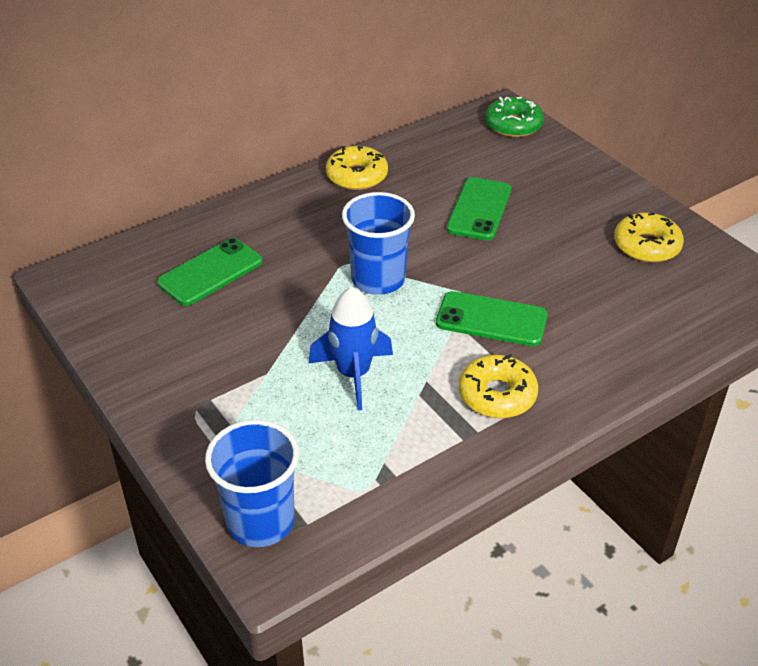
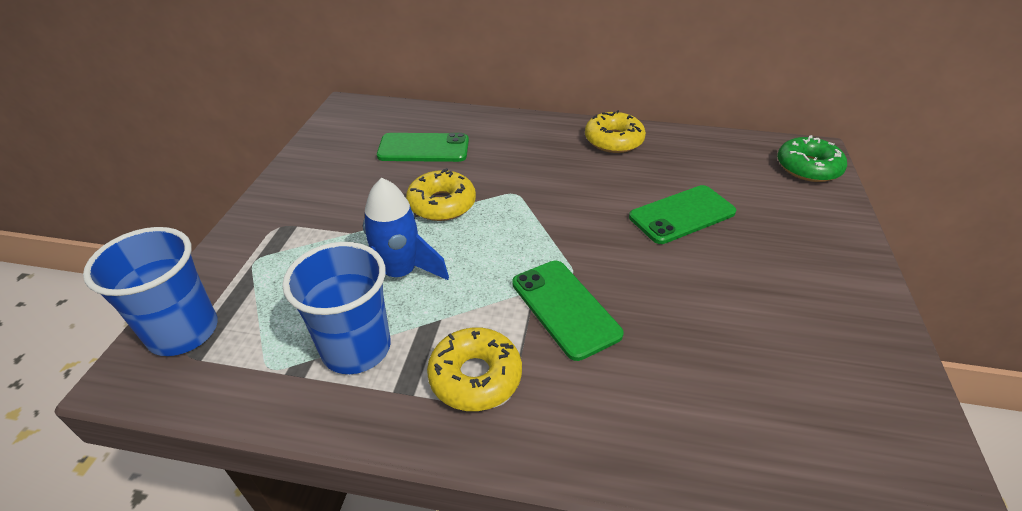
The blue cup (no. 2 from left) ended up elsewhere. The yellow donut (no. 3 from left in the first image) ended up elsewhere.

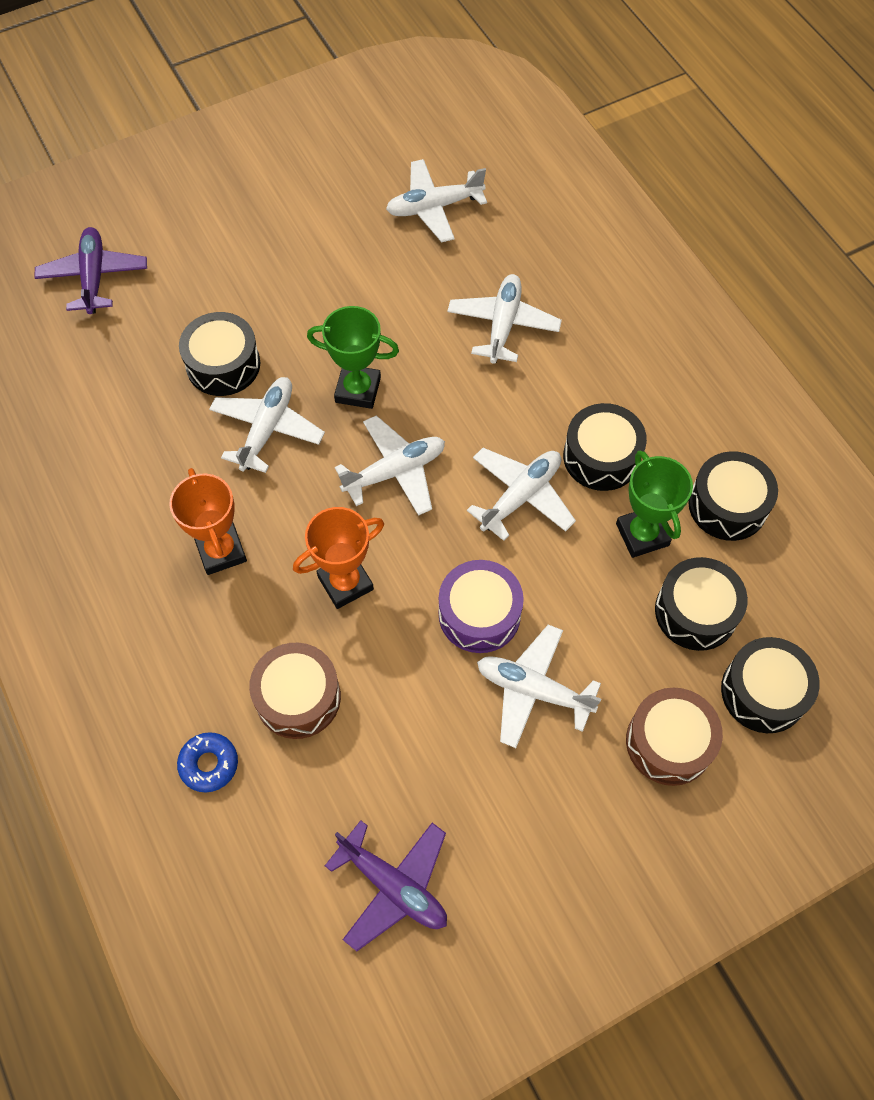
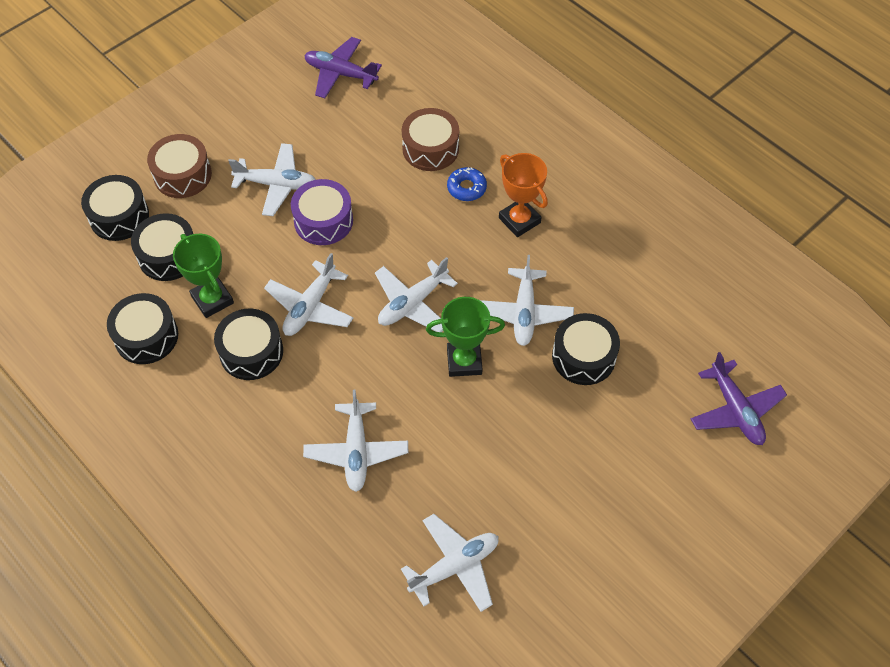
The blue donut ended up elsewhere. The second view lost the orange trophy (no. 2 from left).

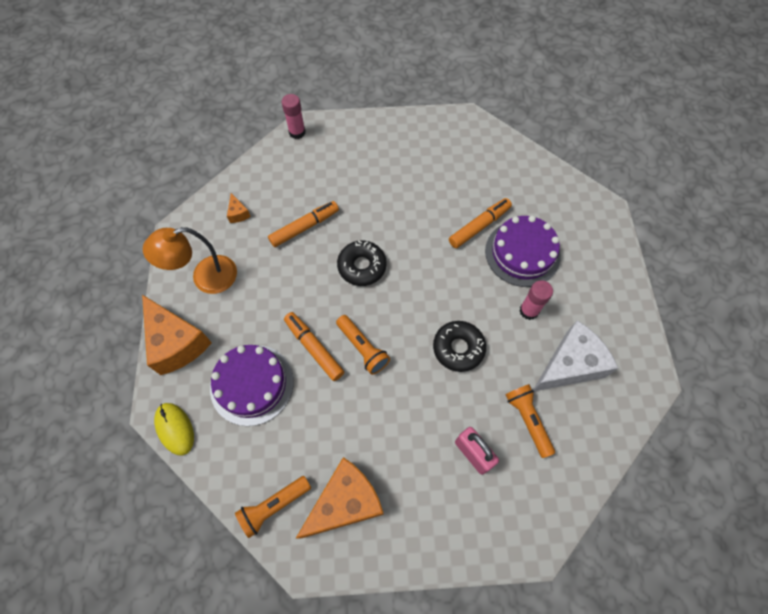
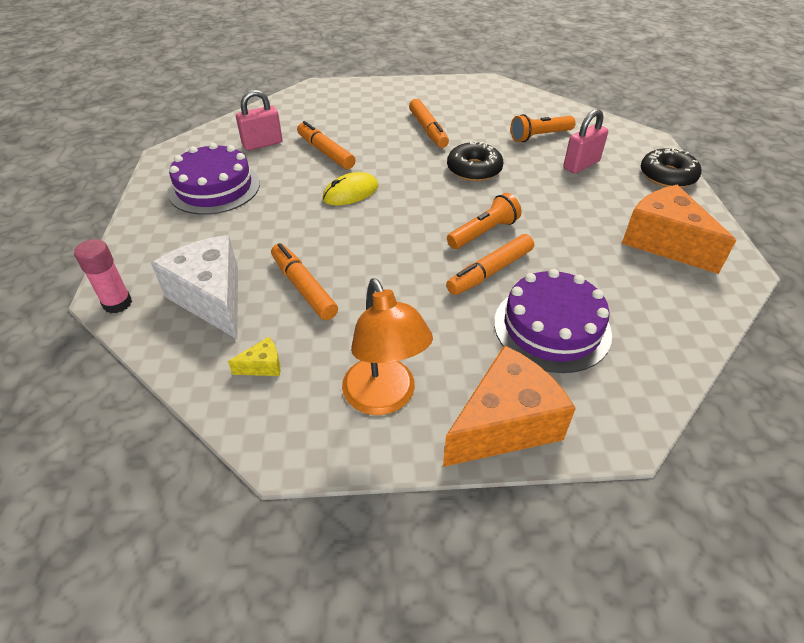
The yellow mouse ended up elsewhere. What was the orange cheese (no. 2 from left) turned into the yellow cheese. The second view lost the orange flashlight (no. 1 from left). The black donut (no. 1 from left in the first image) ended up elsewhere. The purple cake (no. 2 from left in the first image) ended up elsewhere. Where the pink glue stick (no. 2 from left) stood, the orange marker (no. 3 from left) came to stand. The white cheese ended up elsewhere. The second view gained the pink padlock (no. 1 from left).

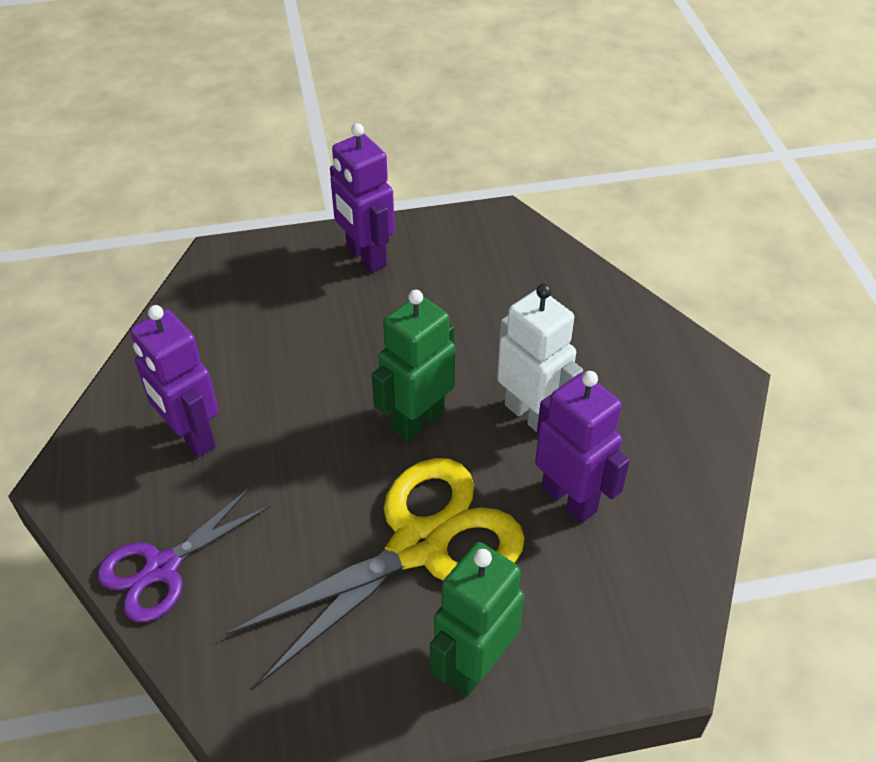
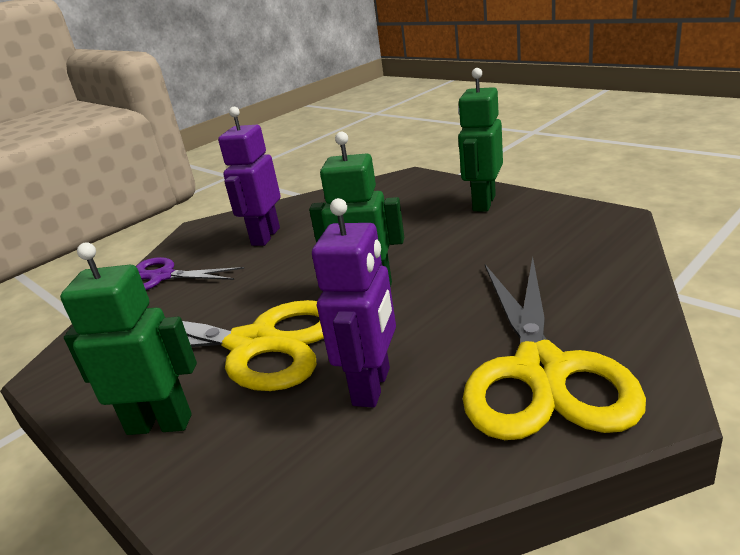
What was the purple robot (no. 2 from left) turned into the green robot (no. 3 from left). The second view lost the white robot. The second view gained the yellow scissors (no. 2 from left).

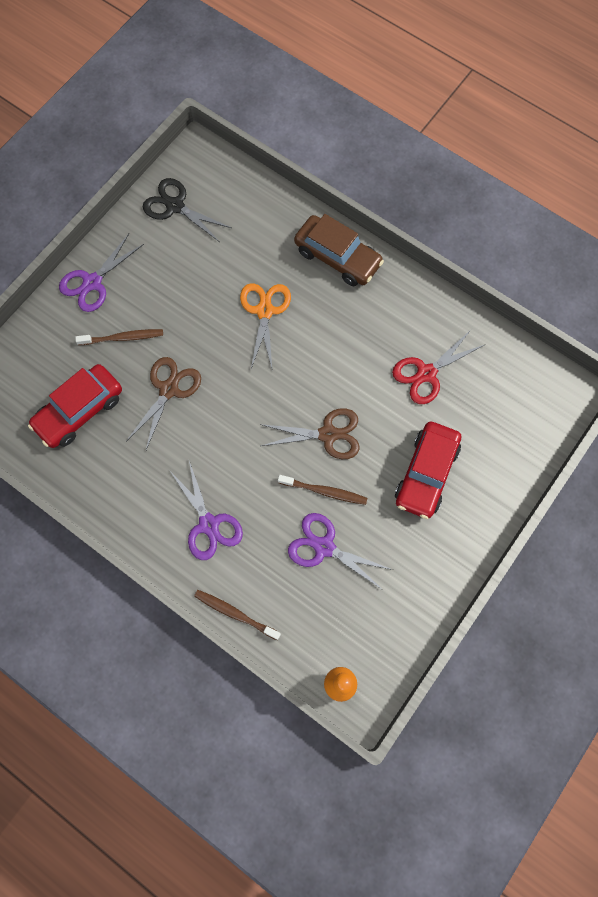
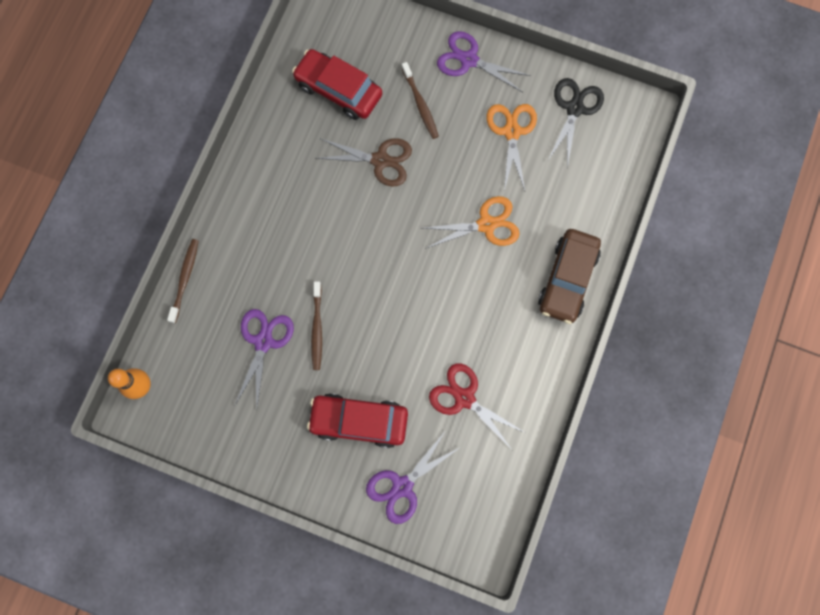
The purple scissors (no. 2 from left) ended up elsewhere. The second view lost the brown scissors (no. 2 from left). The second view gained the orange scissors (no. 2 from left).

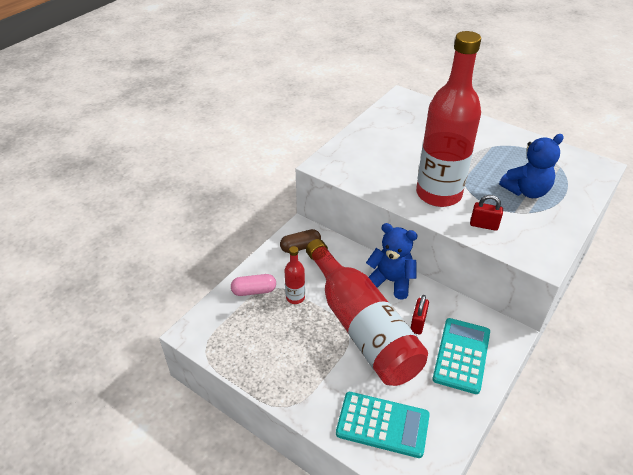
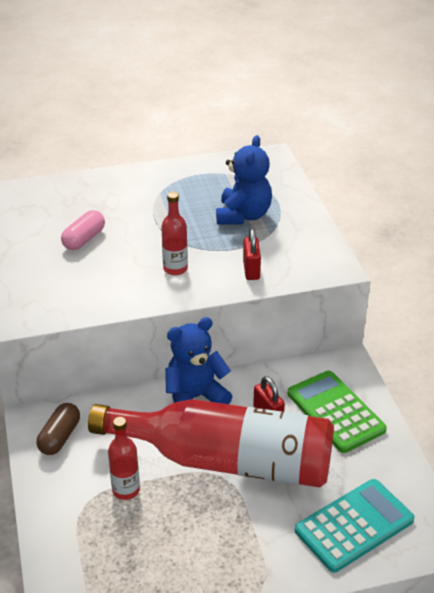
The pink capsule ended up elsewhere. The size of the red bottle (no. 3 from left in the first image) changed by a factor of 0.41. What was the turquoise calculator (no. 2 from left) turned into the green calculator. The red padlock (no. 2 from left in the first image) ended up facing another way, 60 degrees counterclockwise from before.

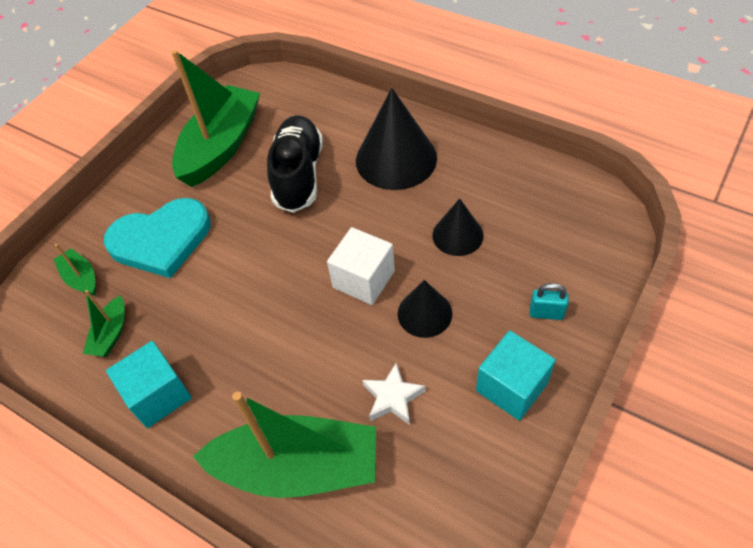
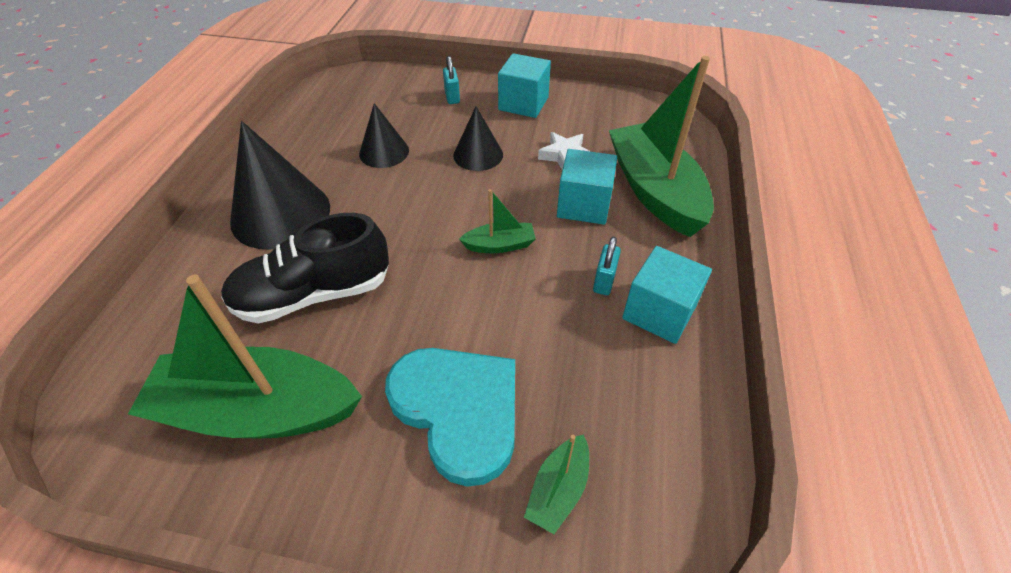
The green boat (no. 2 from left) ended up elsewhere. The second view lost the white cube. The second view gained the turquoise cube (no. 2 from left). The second view gained the turquoise padlock (no. 2 from left).

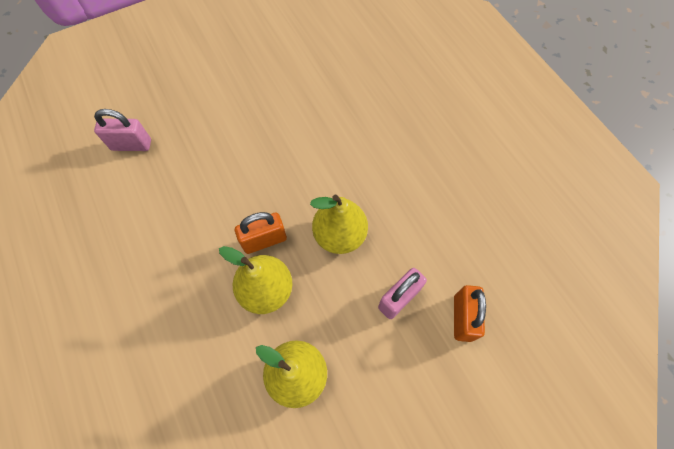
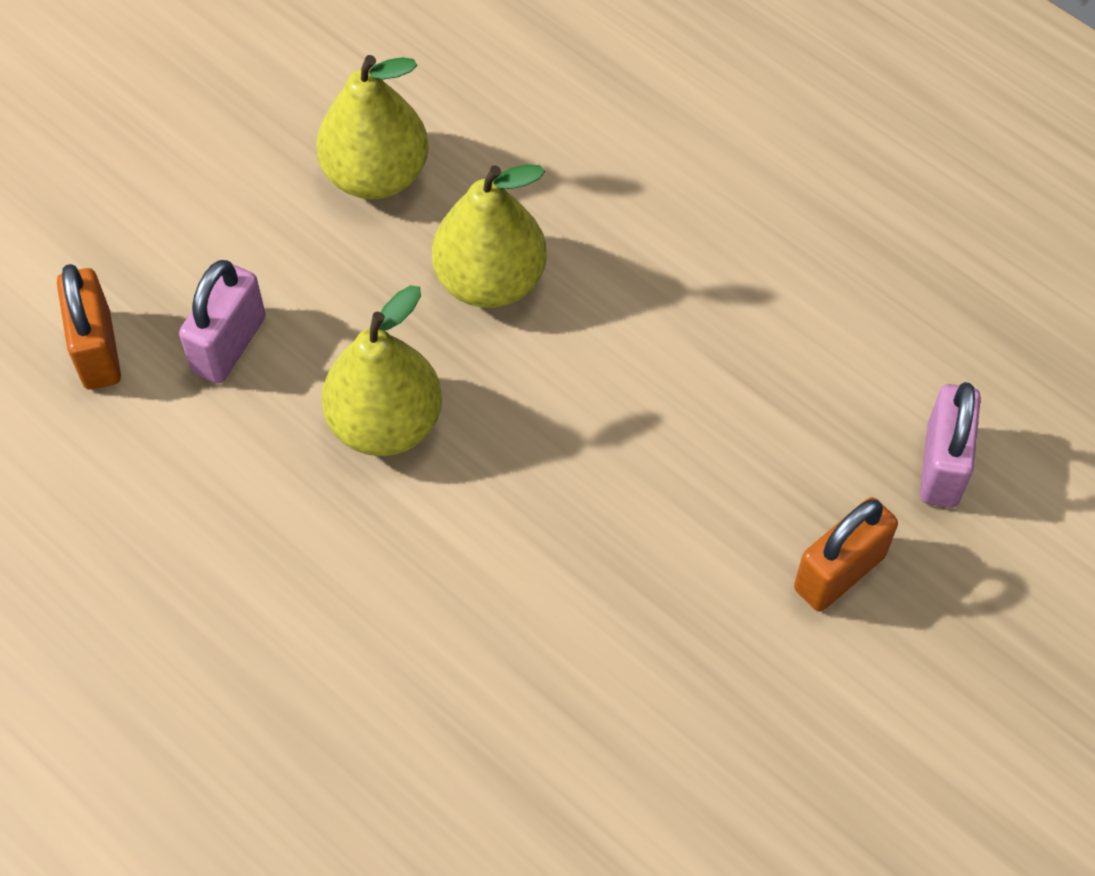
The pink padlock (no. 1 from left in the first image) ended up facing another way, 60 degrees counterclockwise from before. The orange padlock (no. 1 from left in the first image) ended up elsewhere.

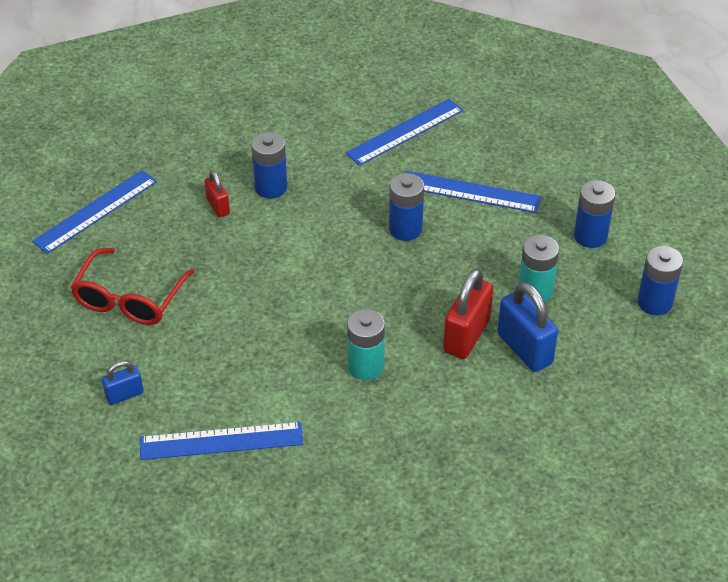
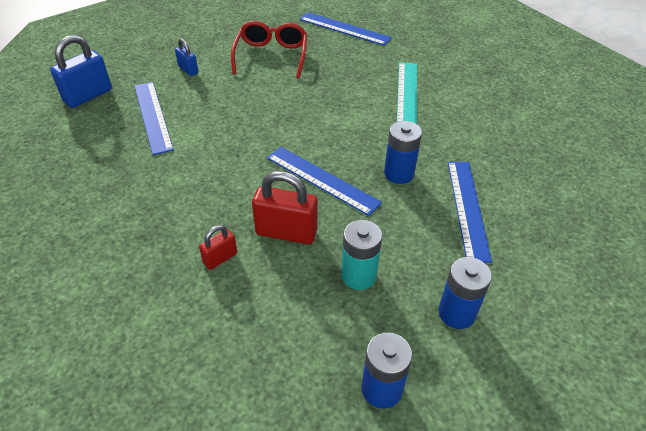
The red glasses ended up facing another way, 90 degrees clockwise from before. The red padlock (no. 1 from left) ended up elsewhere. Where the blue battery (no. 1 from left) stood, the turquoise ruler came to stand. The blue ruler (no. 3 from left in the first image) ended up elsewhere. The second view lost the turquoise battery (no. 1 from left). The blue padlock (no. 2 from left in the first image) ended up elsewhere.

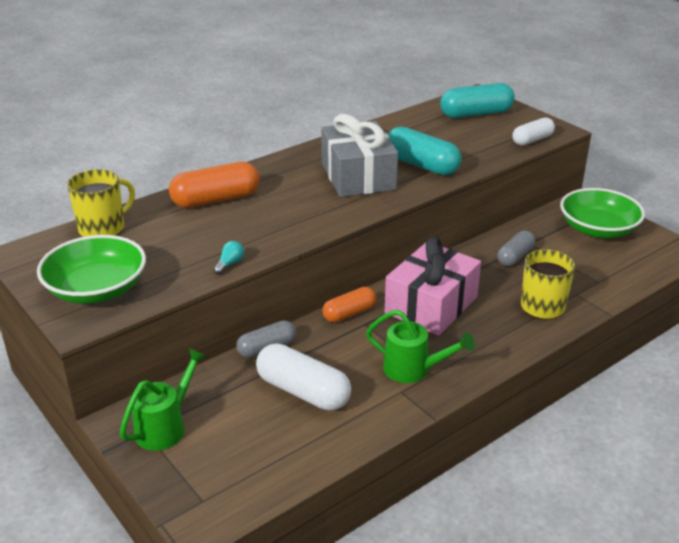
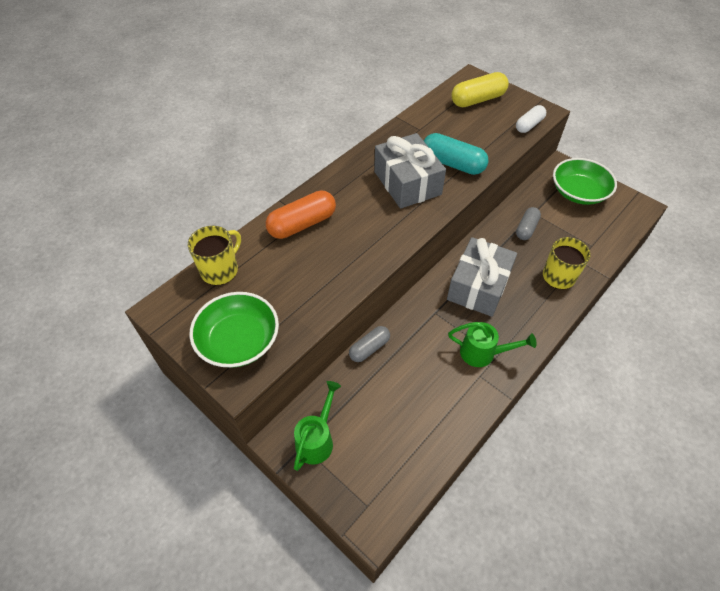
The second view lost the turquoise light bulb. The second view lost the white capsule (no. 1 from left). The second view lost the orange capsule (no. 2 from left). What was the pink gift turned into the grey gift (no. 2 from left). What was the turquoise capsule (no. 2 from left) turned into the yellow capsule.

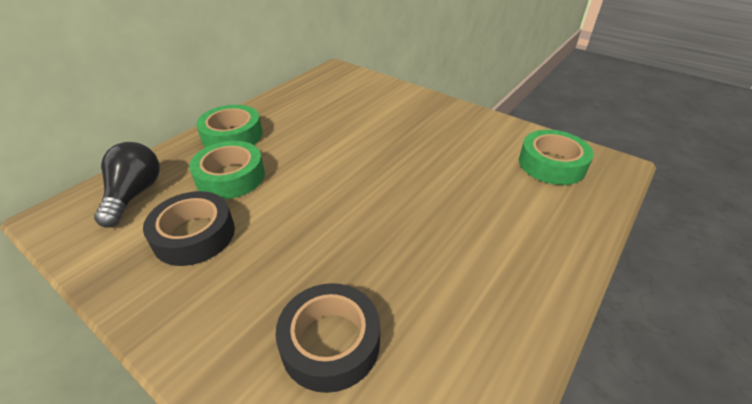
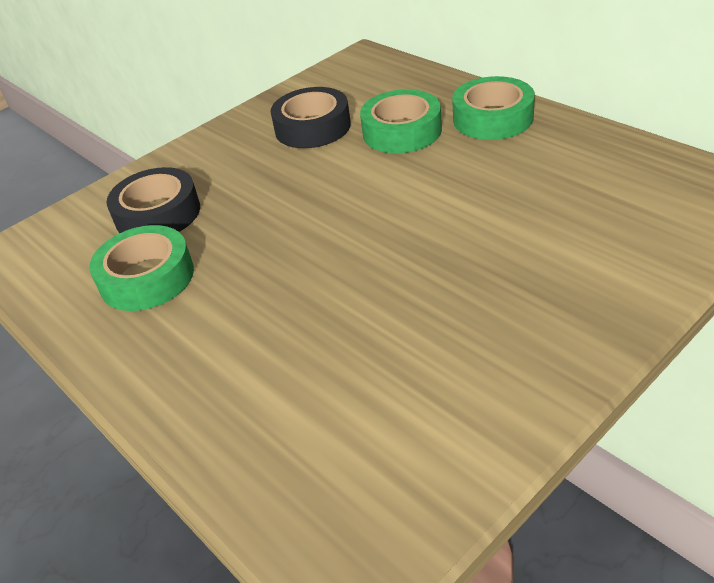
The second view lost the black light bulb. The green tape (no. 3 from left in the first image) ended up elsewhere.

